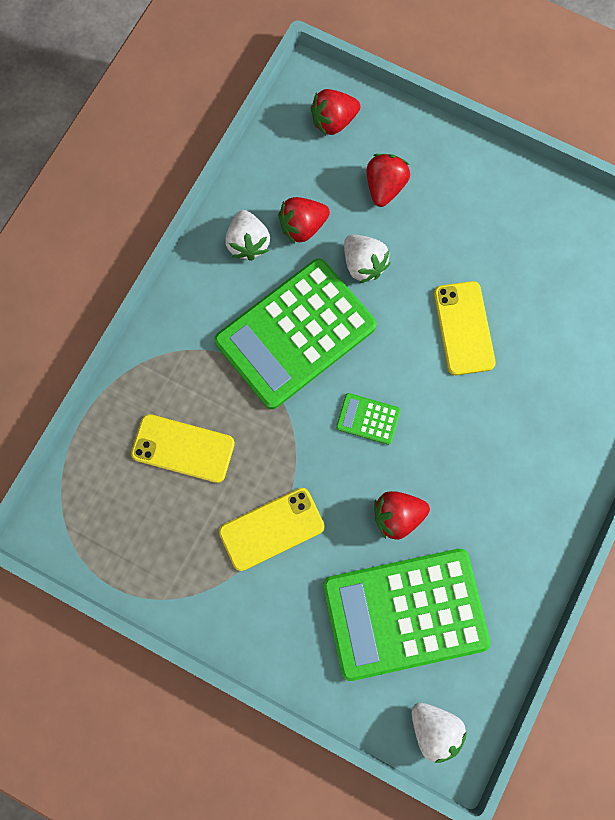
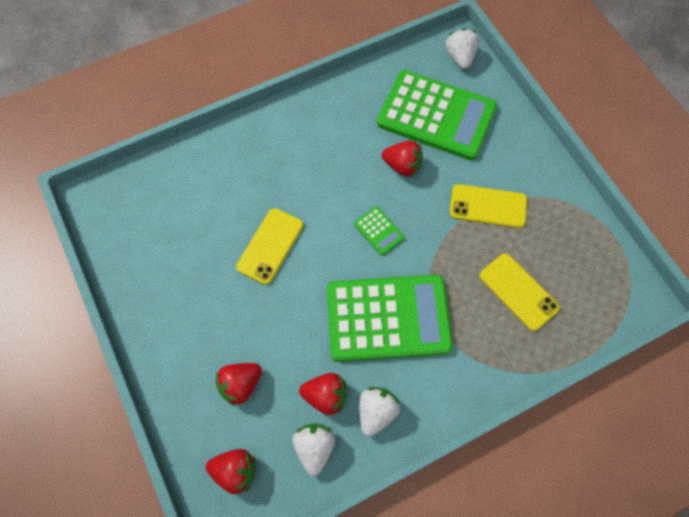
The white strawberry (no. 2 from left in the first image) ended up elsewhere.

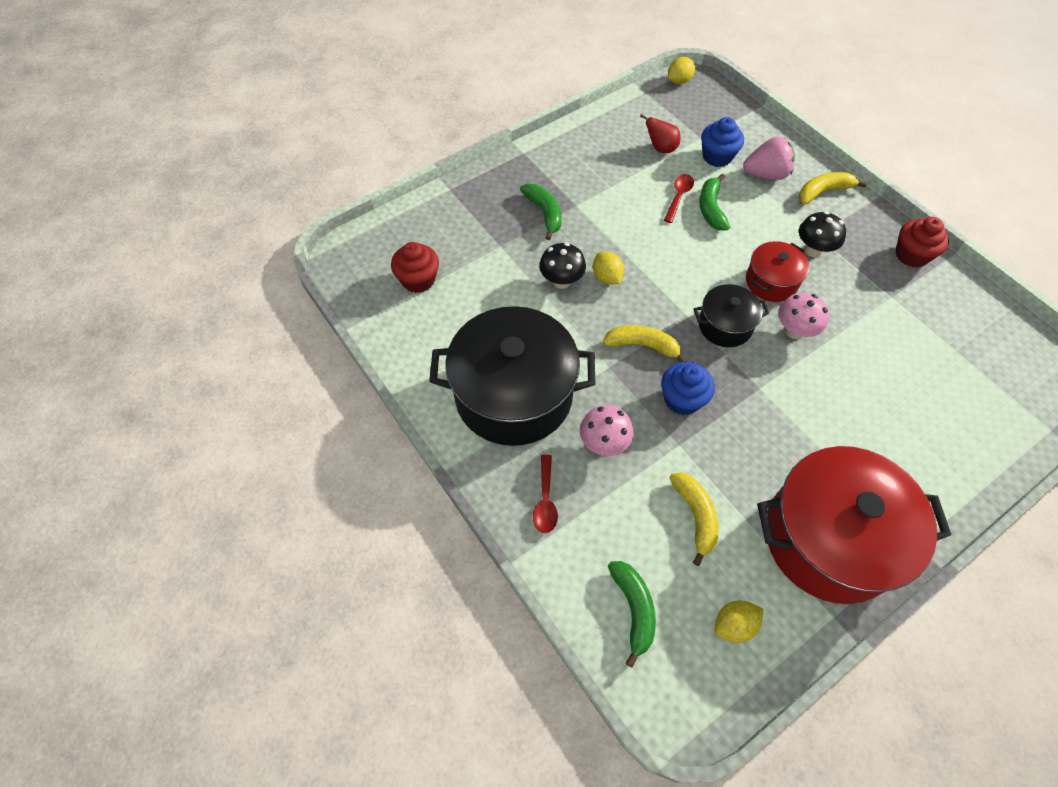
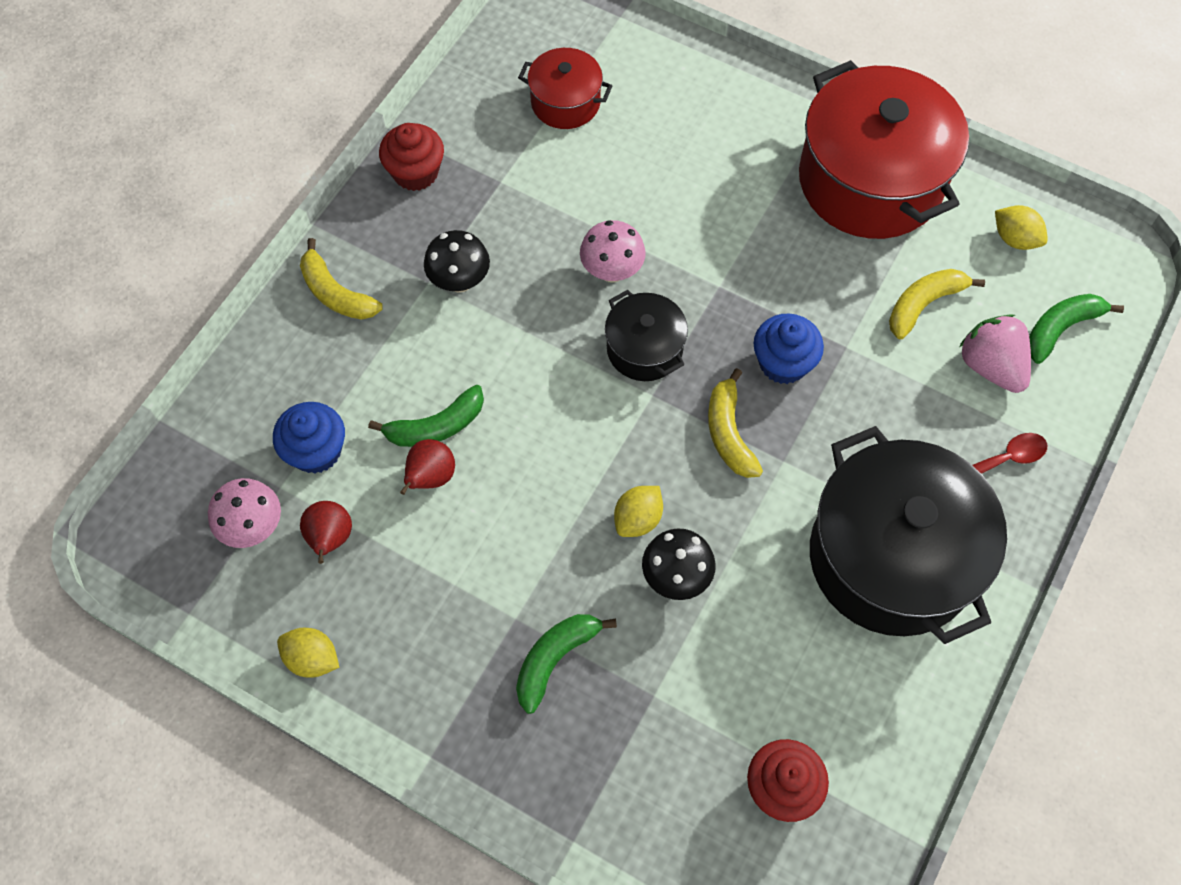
The pink mushroom (no. 1 from left) ended up elsewhere. Where the red spoon (no. 2 from left) stood, the red pear (no. 2 from left) came to stand. The yellow lemon (no. 2 from left in the first image) ended up elsewhere. The pink strawberry ended up elsewhere. The red pot (no. 1 from left) ended up elsewhere.

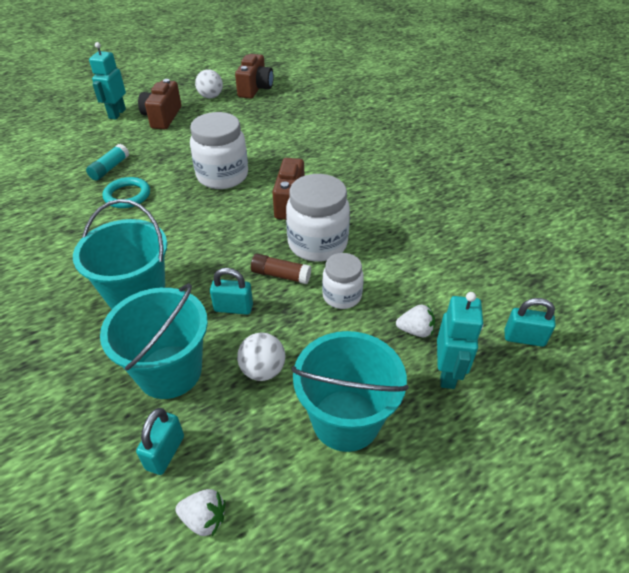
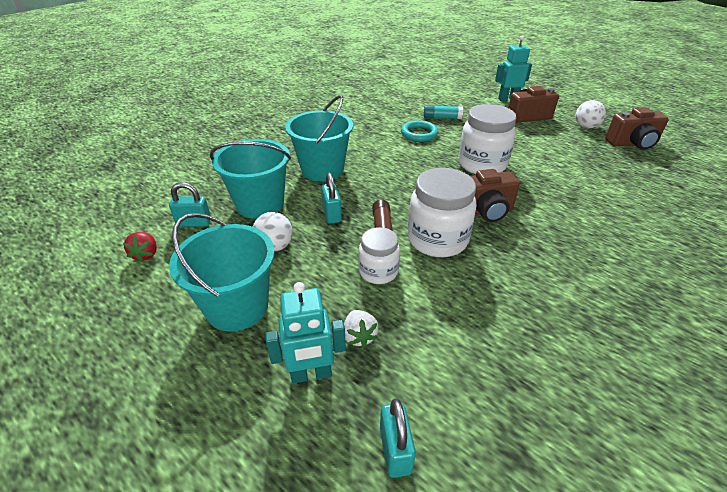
What was the white strawberry (no. 1 from left) turned into the red strawberry.

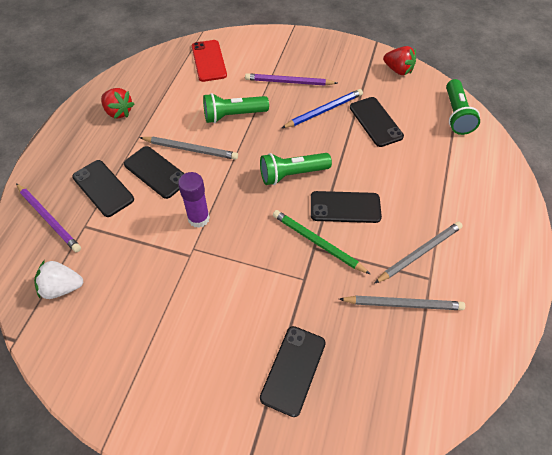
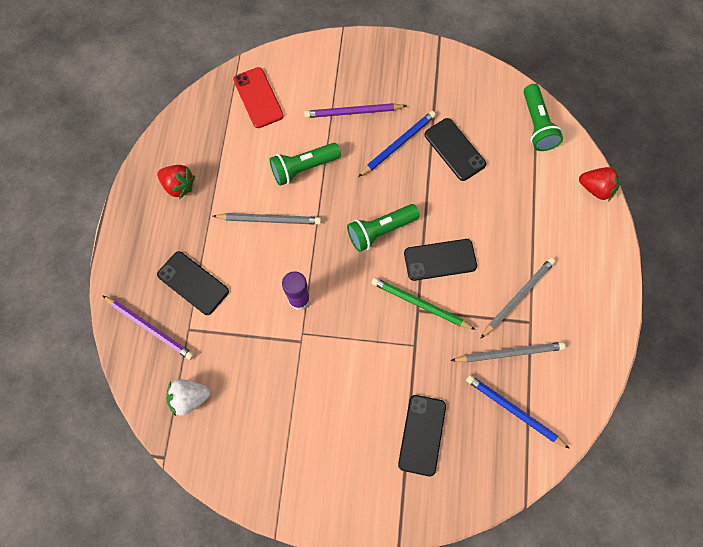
The second view lost the black phone (no. 2 from left). The red strawberry (no. 2 from left) ended up elsewhere. The second view gained the blue pencil (no. 2 from left).

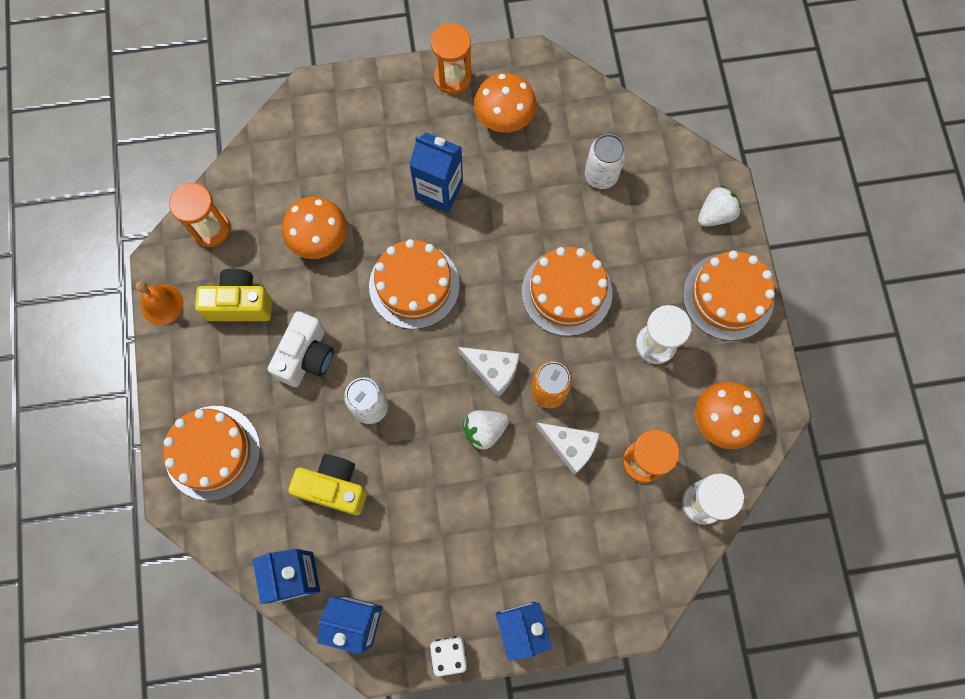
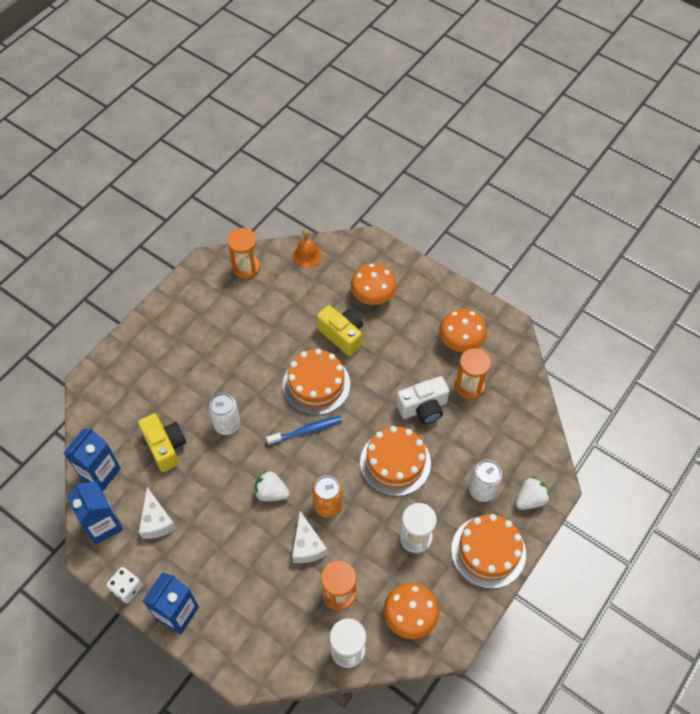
The orange bell ended up elsewhere. The second view lost the orange cake (no. 1 from left). The yellow camera (no. 1 from left in the first image) ended up elsewhere. The white camera ended up elsewhere. The orange mushroom (no. 1 from left) ended up elsewhere. The second view lost the blue carton (no. 3 from left). The orange hourglass (no. 2 from left in the first image) ended up elsewhere. The white cheese (no. 1 from left) ended up elsewhere. The white can (no. 2 from left) ended up elsewhere. The white strawberry (no. 2 from left) ended up facing another way, 45 degrees counterclockwise from before. The second view gained the blue toothbrush.

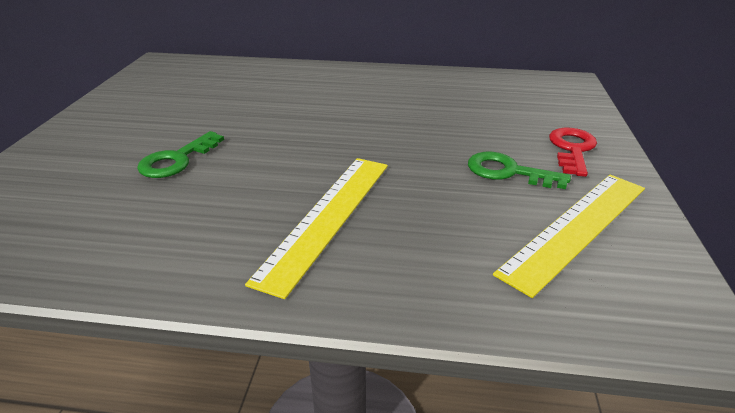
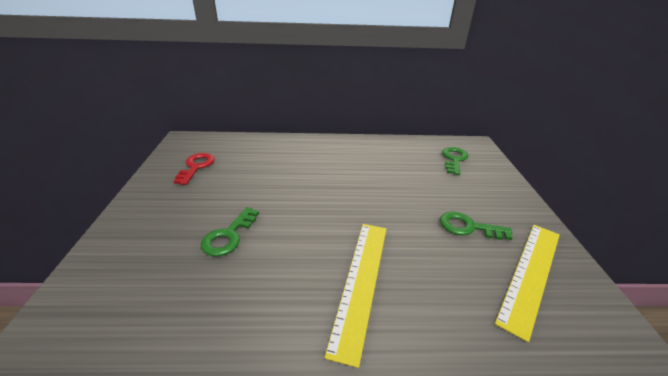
The red key ended up elsewhere. The second view gained the green key (no. 2 from left).

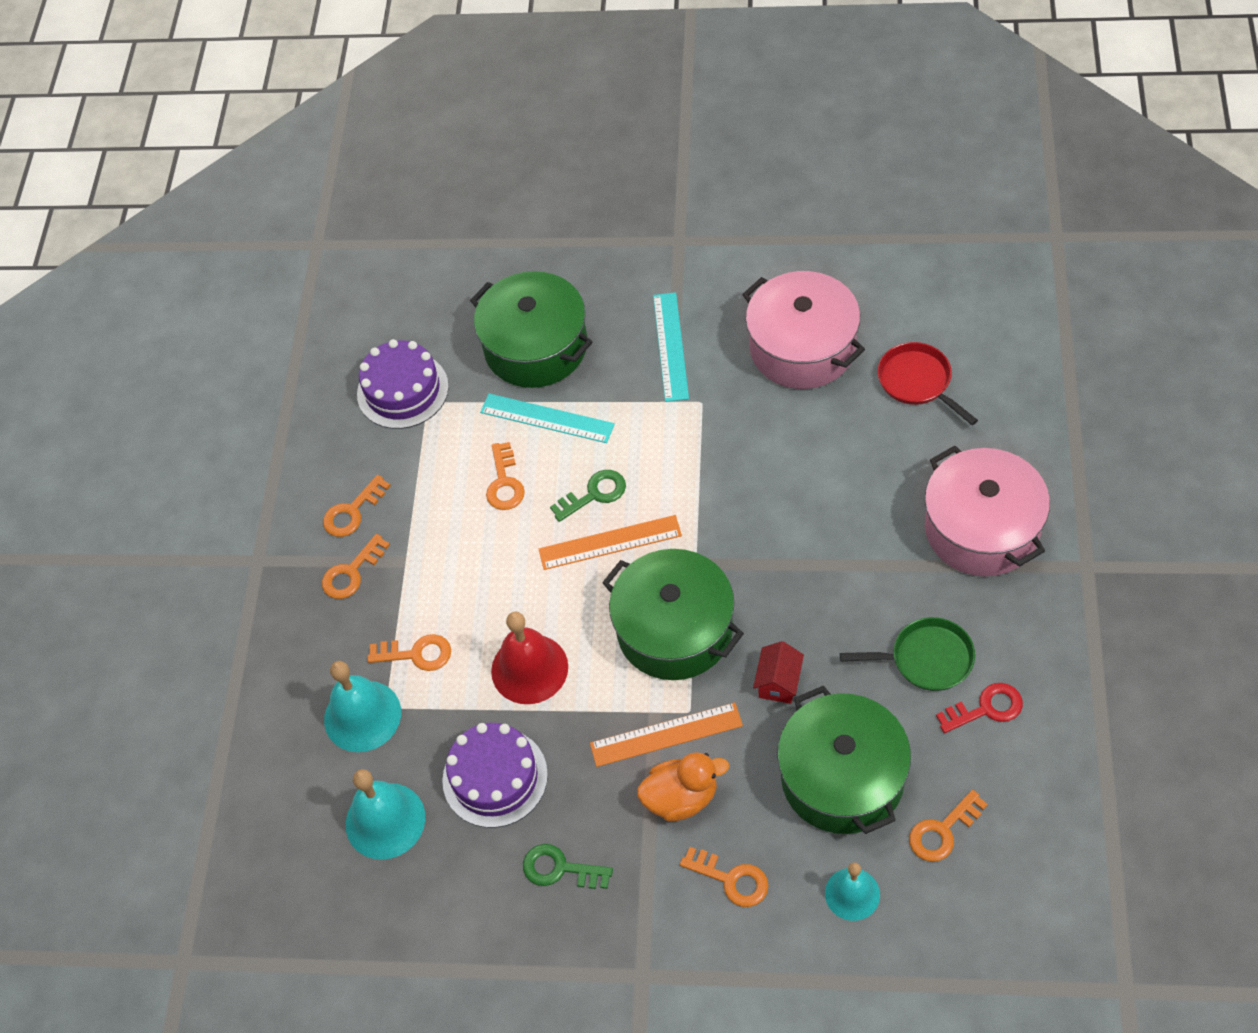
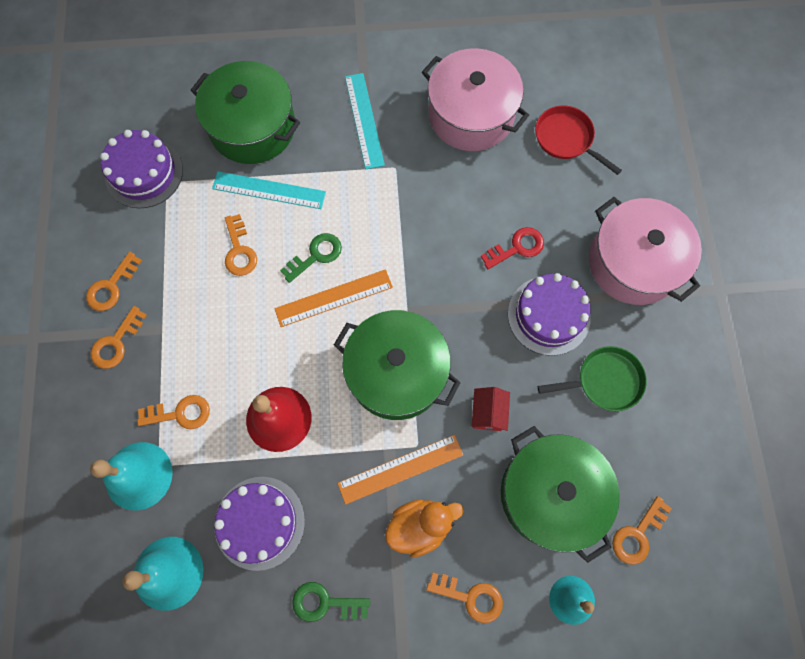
The red key ended up elsewhere. The second view gained the purple cake (no. 3 from left).

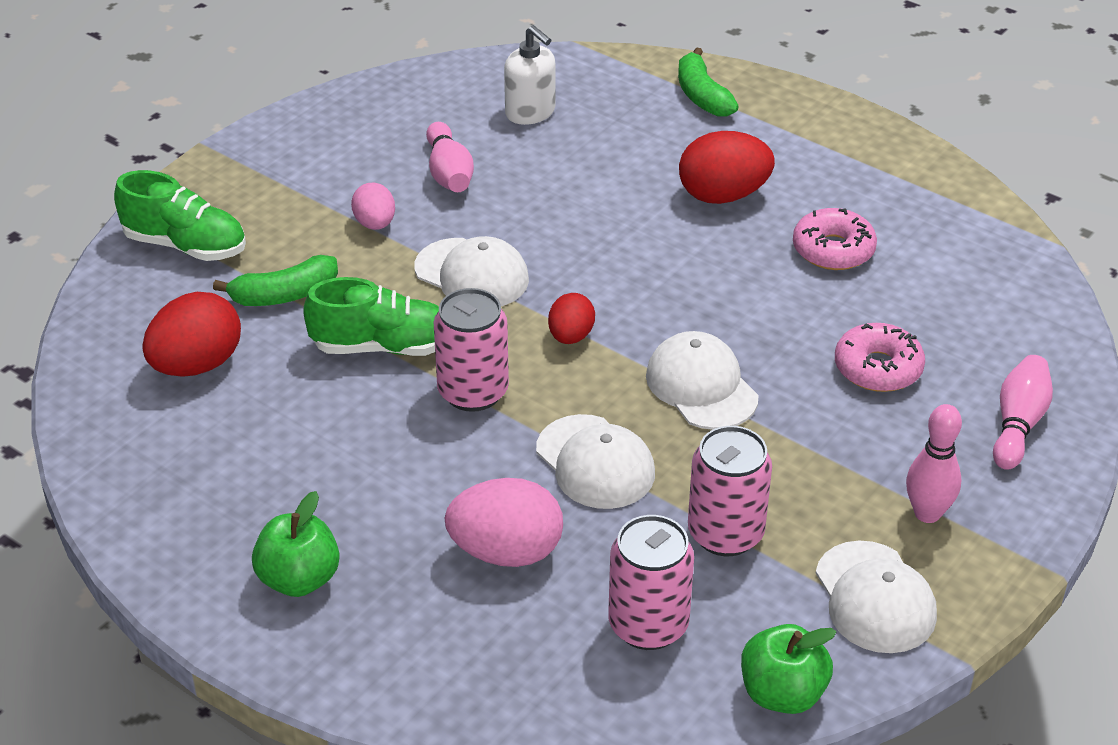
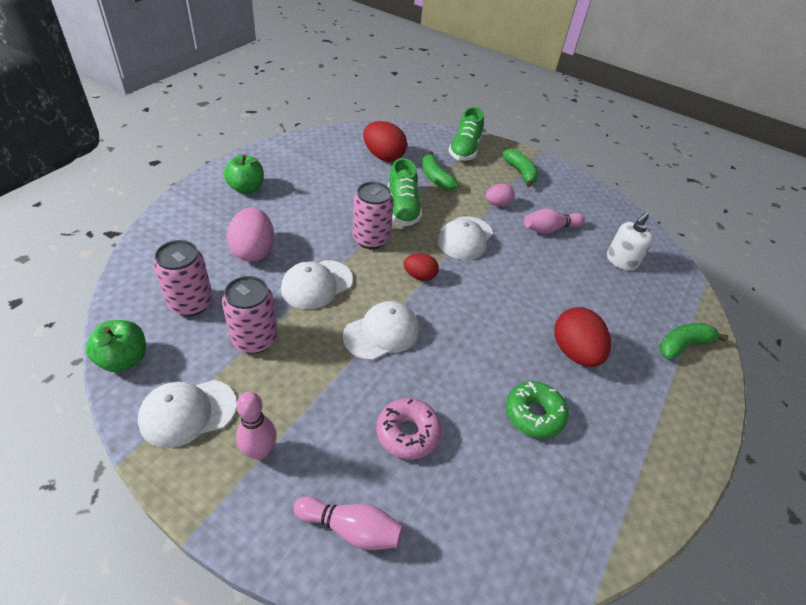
What was the pink donut (no. 1 from left) turned into the green donut. The second view gained the green banana (no. 2 from left).

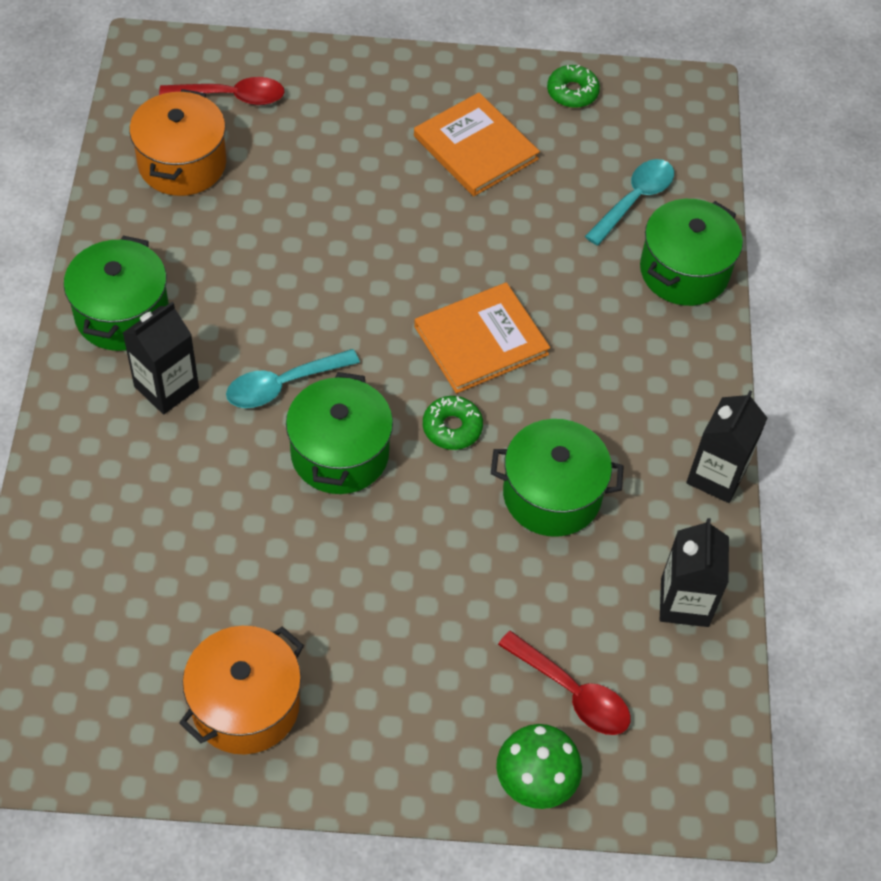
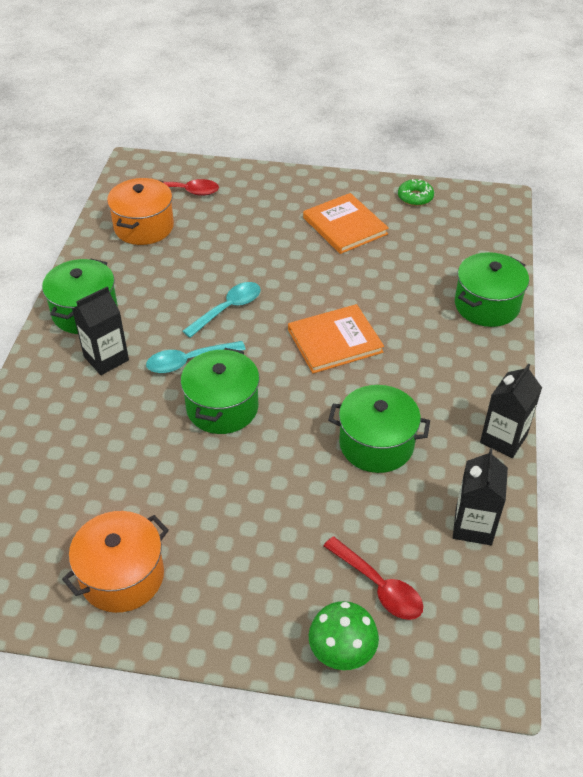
The second view lost the green donut (no. 1 from left). The turquoise spoon (no. 2 from left) ended up elsewhere.

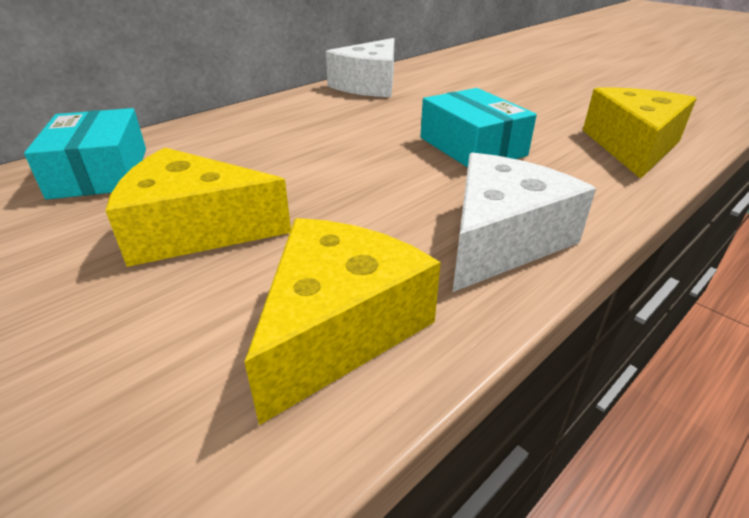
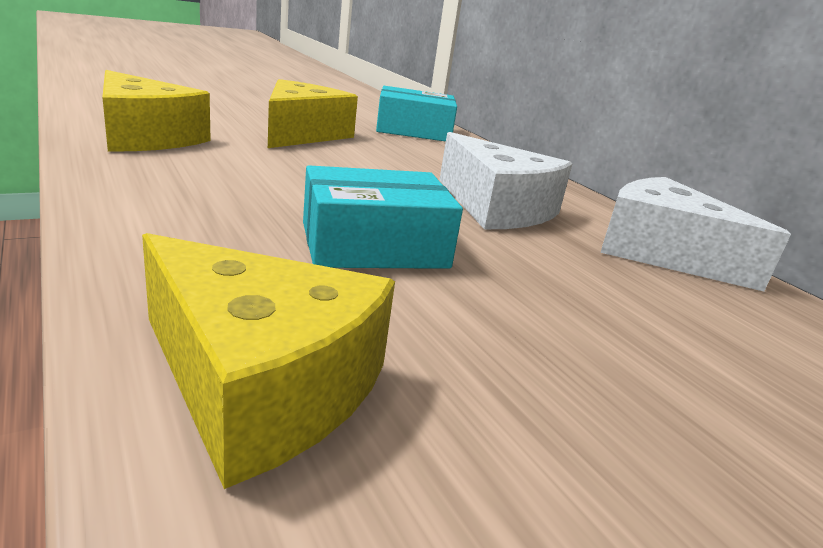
The white cheese (no. 2 from left in the first image) ended up elsewhere.

